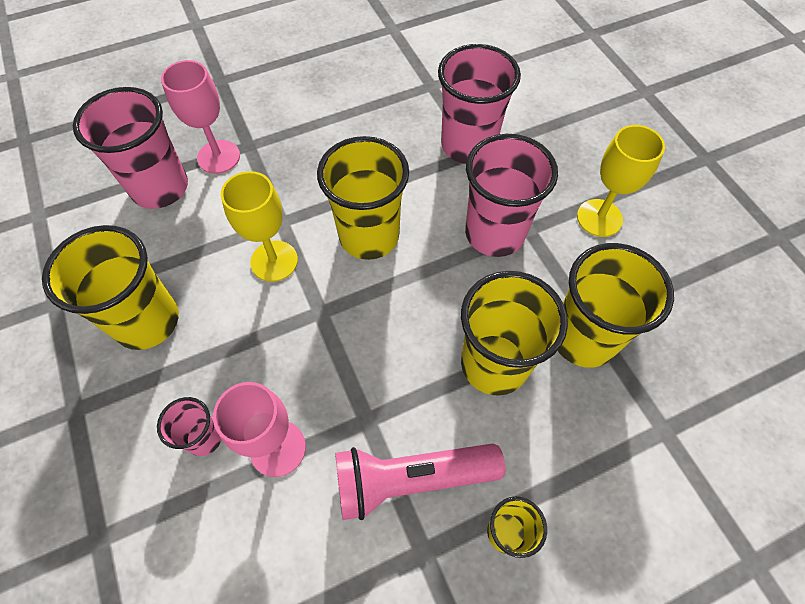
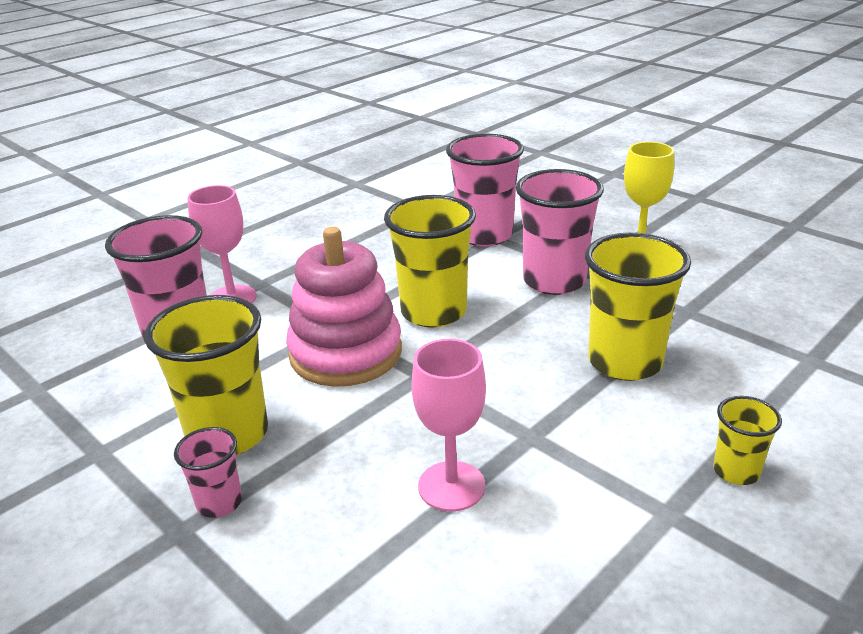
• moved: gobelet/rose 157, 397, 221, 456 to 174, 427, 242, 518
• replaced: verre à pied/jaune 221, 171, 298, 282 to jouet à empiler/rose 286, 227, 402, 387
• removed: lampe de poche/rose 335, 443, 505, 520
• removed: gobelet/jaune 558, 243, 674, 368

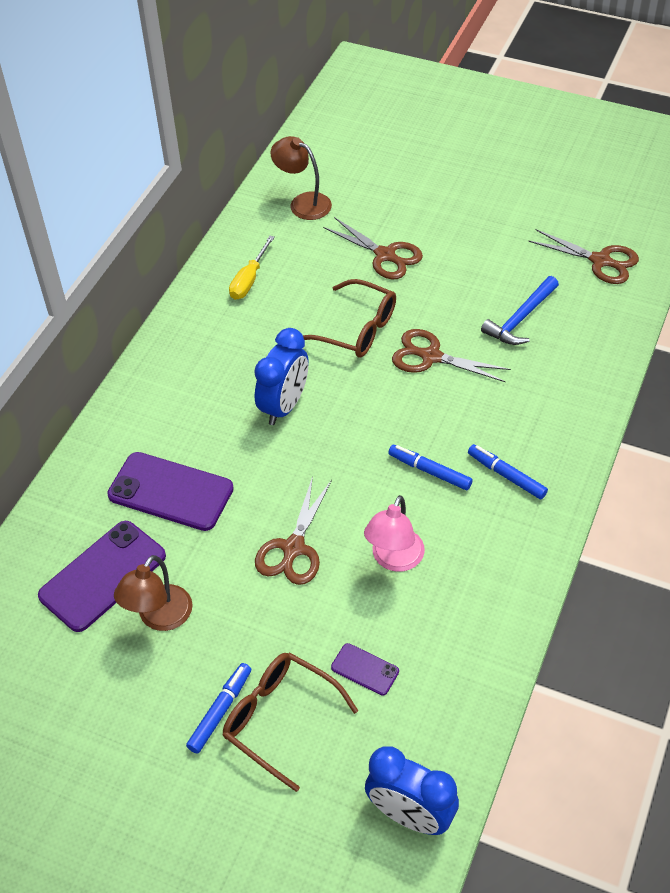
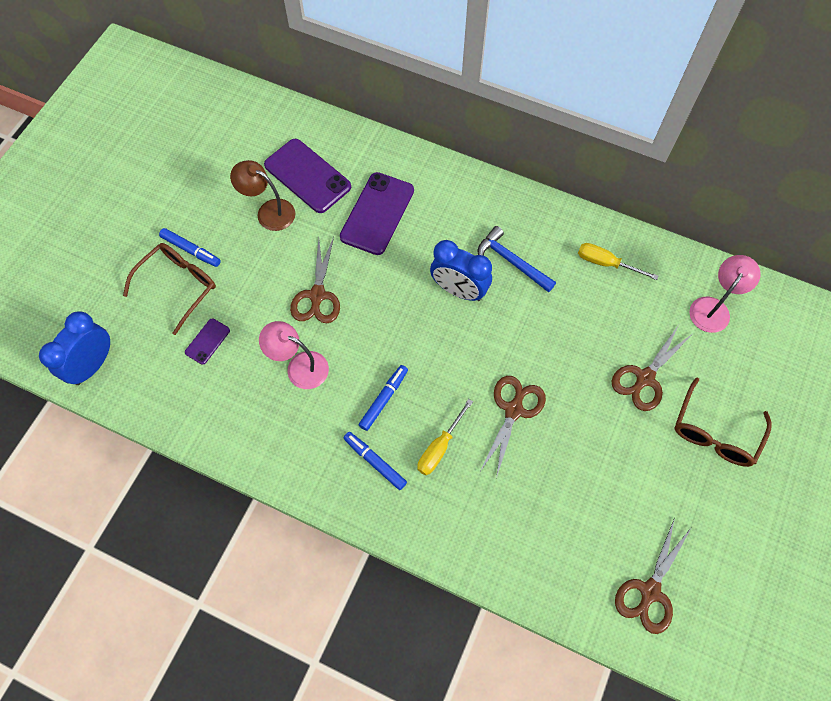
• turned: ciseaux/marron 255, 476, 332, 585 = 290, 237, 340, 323 105 degrees counterclockwise
• turned: feutre/bleu 468, 444, 548, 499 = 344, 432, 407, 490 90 degrees counterclockwise
• added: tournevis/jaune 418, 399, 473, 475
• moved: marteau/bleu 481, 276, 559, 345 to 478, 226, 556, 292
• moved: lunettes/marron 303, 279, 396, 358 to 675, 378, 772, 467
• recoloured: lampe/marron 270, 136, 332, 220 to lampe/rose 689, 255, 760, 333

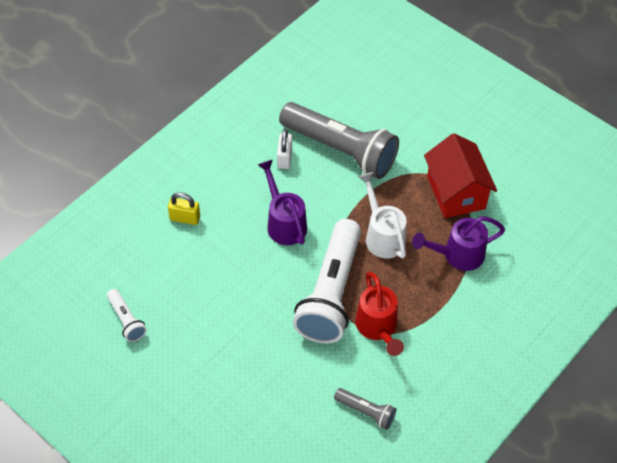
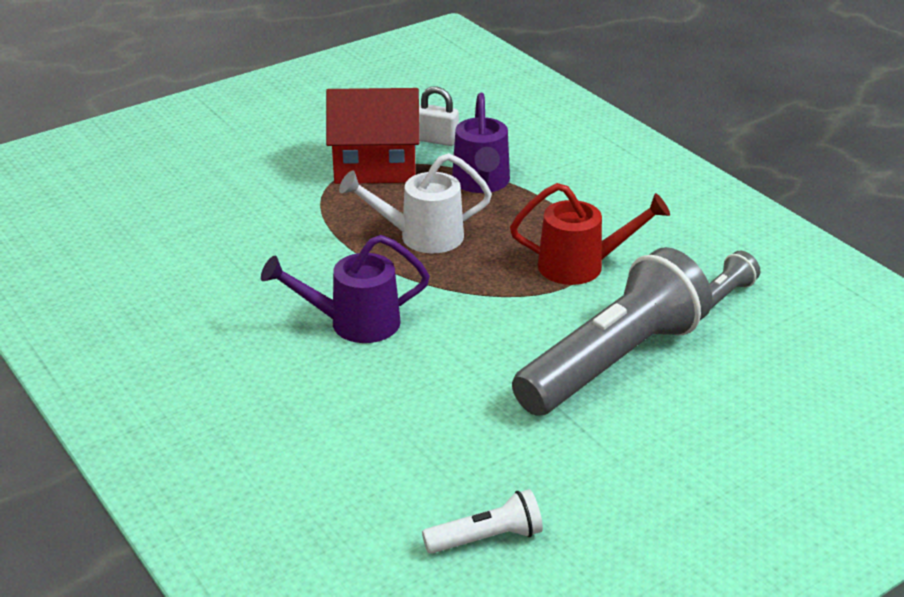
• moved: cadenas/blanc 277, 129, 292, 169 to 419, 86, 459, 146
• moved: lampe de poche/gris 279, 102, 399, 179 to 512, 247, 712, 416
• removed: cadenas/jaune 168, 192, 200, 225
• removed: lampe de poche/blanc 293, 219, 361, 343

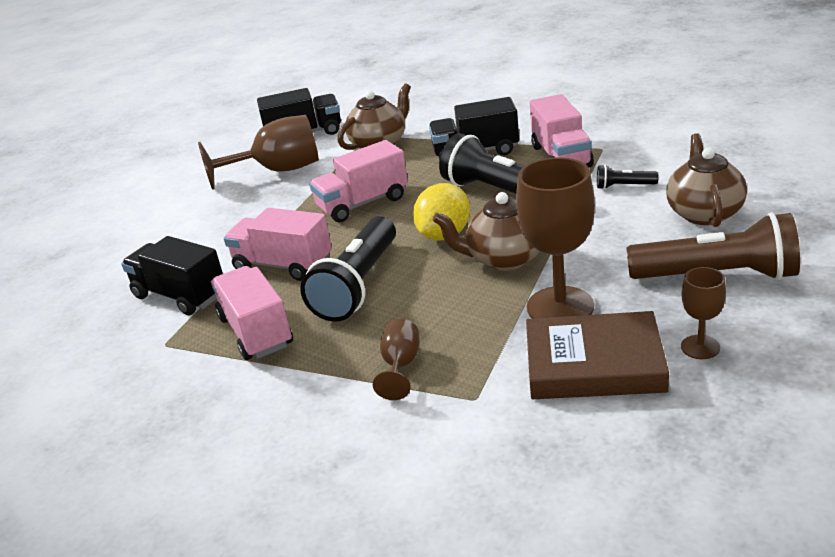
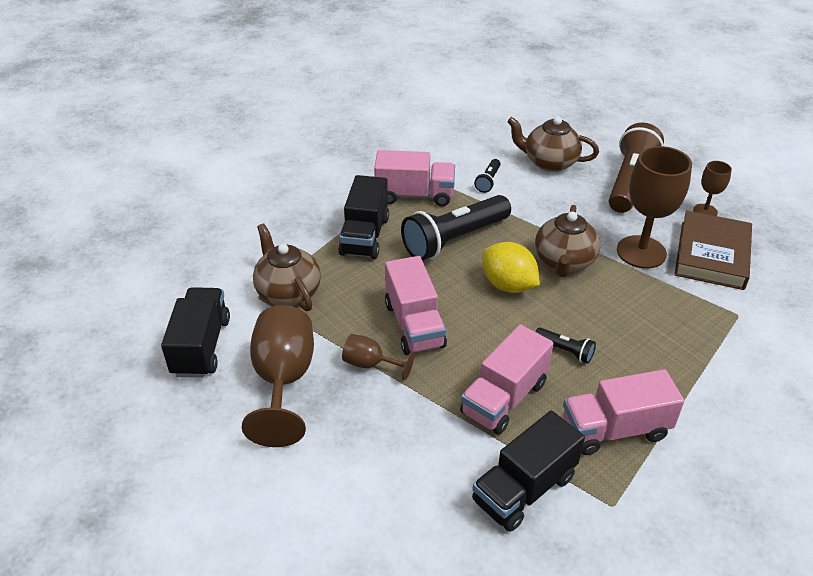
• moved: verre à pied/marron 373, 319, 419, 400 to 342, 334, 414, 380
• resized: lampe de poche/noir 300, 216, 396, 322 = 535, 328, 596, 364 x0.45

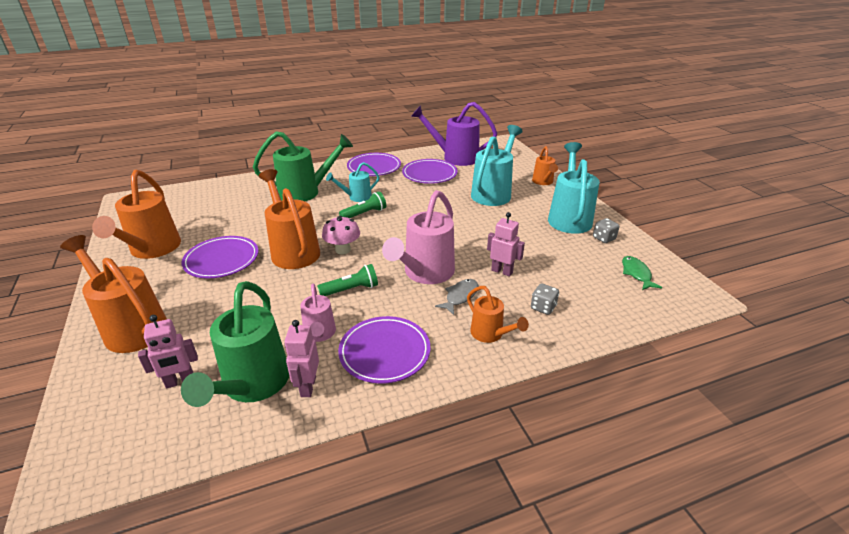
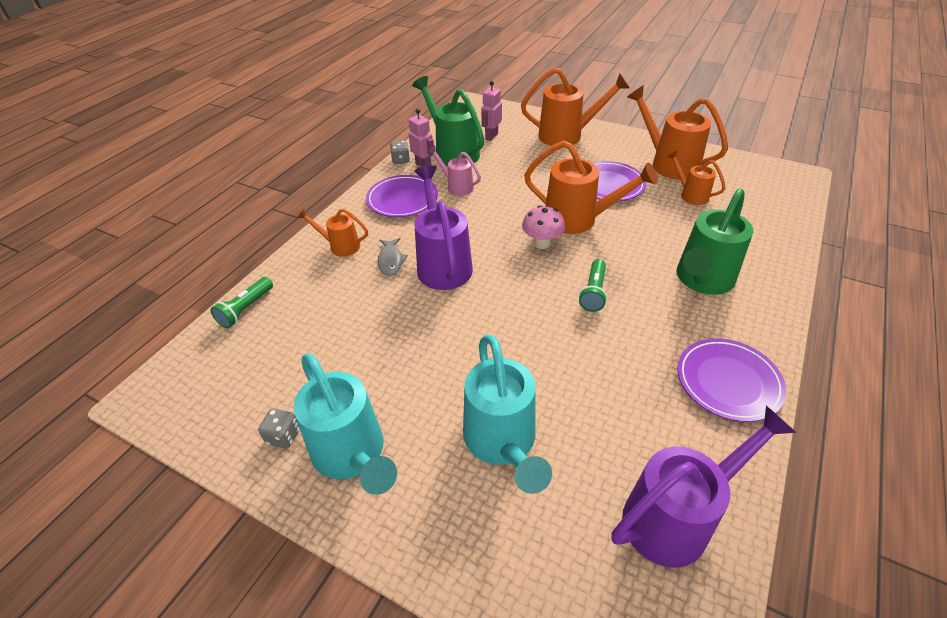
• moved: lampe de poche/vert 317, 264, 378, 296 to 210, 277, 273, 328
• moved: dé/gris 531, 284, 559, 315 to 390, 141, 410, 164
• recoloured: arrosoir/rose 382, 190, 455, 284 to arrosoir/violet 414, 165, 473, 290
• moved: arrosoir/orange 532, 146, 558, 185 to 667, 150, 726, 205
• removed: arrosoir/turquoise 326, 162, 379, 202
• removed: assiette/violet 402, 159, 458, 184
• removed: robot/rose 487, 212, 525, 277
• removed: poisson/vert 622, 256, 663, 290

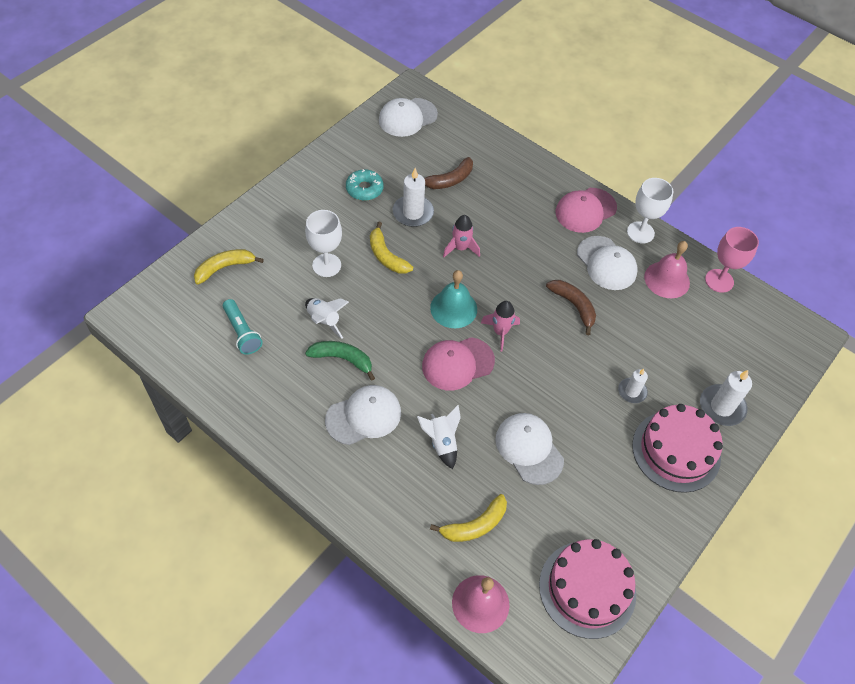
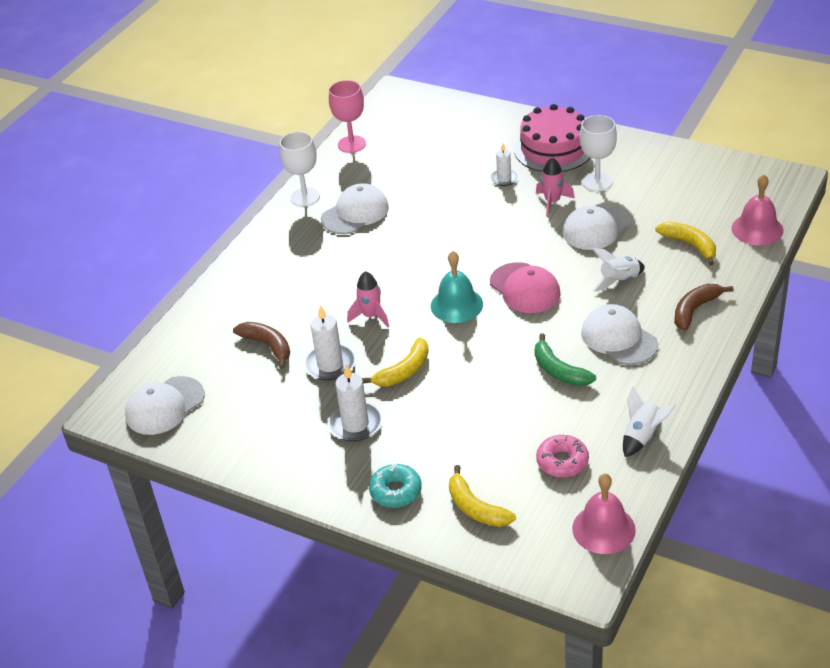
• turned: casquette/blanc 379, 98, 438, 137 = 125, 376, 205, 435 90 degrees clockwise
• moved: bougie/blanc 700, 370, 752, 426 to 328, 364, 382, 442
• moved: beignet/turquoise 346, 169, 384, 201 to 369, 463, 422, 508
• turned: banane/vert 305, 341, 375, 381 = 535, 333, 596, 386 45 degrees counterclockwise
• moved: fusée/rose 481, 301, 520, 351 to 536, 157, 575, 216
• replaced: lampe de poche/turquoise 223, 299, 263, 355 to beignet/rose 536, 435, 589, 478
• moved: cloche/rose 644, 241, 690, 298 to 572, 473, 636, 554
• moved: verre à pied/blanc 305, 210, 342, 277 to 580, 115, 617, 191
• moved: fusée/blanc 305, 298, 349, 339 to 623, 386, 676, 457
• moved: banane/marron 546, 280, 596, 335 to 674, 284, 734, 331
• removed: gâteau/rose 539, 539, 636, 639
• removed: casquette/rose 556, 188, 617, 233

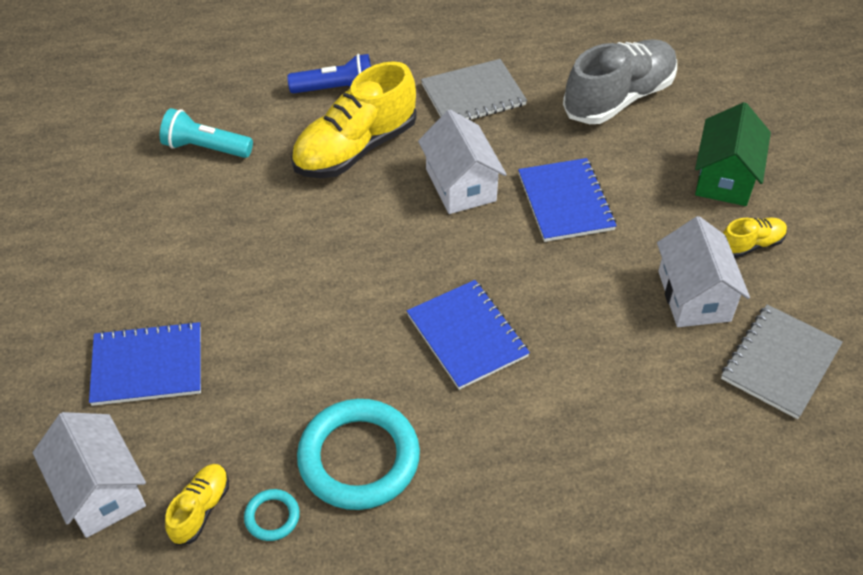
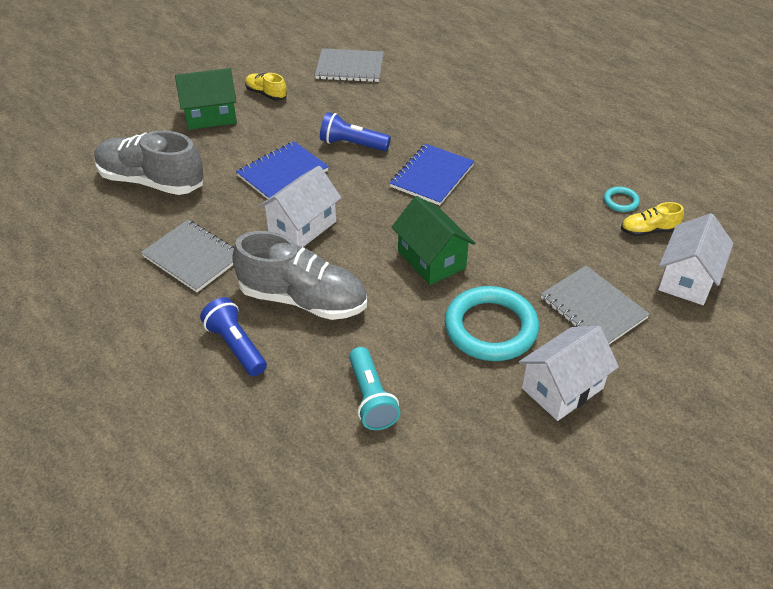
• recoloured: chaussure/jaune 291, 61, 417, 178 to chaussure/gris 232, 231, 367, 320
• added: lampe de poche/bleu 320, 112, 391, 151
• added: maison/vert 392, 196, 475, 285
• moved: anneau/turquoise 297, 399, 420, 510 to 445, 286, 539, 361
• moved: maison/blanc 657, 216, 750, 327 to 519, 326, 619, 421
• recoloured: carnet/bleu 89, 321, 201, 406 to carnet/gris 541, 266, 650, 344

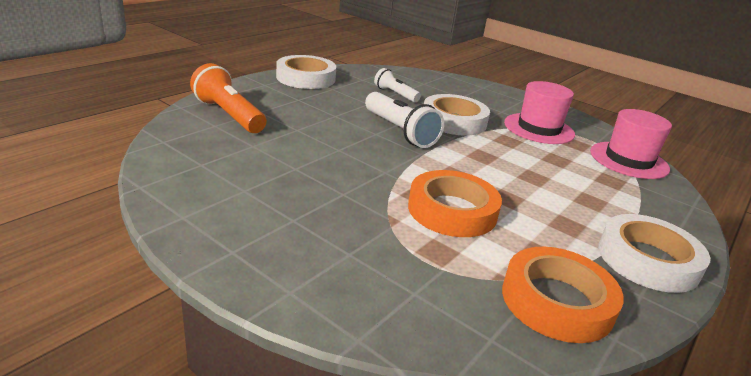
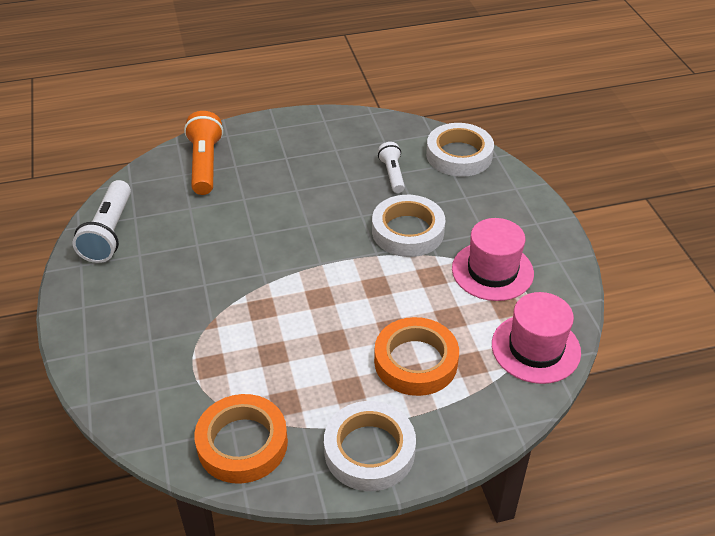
• moved: lampe de poche/blanc 365, 92, 444, 148 to 73, 180, 131, 263
• moved: ruban adhésif/orange 408, 170, 502, 237 to 374, 317, 459, 396
• moved: ruban adhésif/blanc 276, 55, 336, 89 to 426, 123, 494, 177

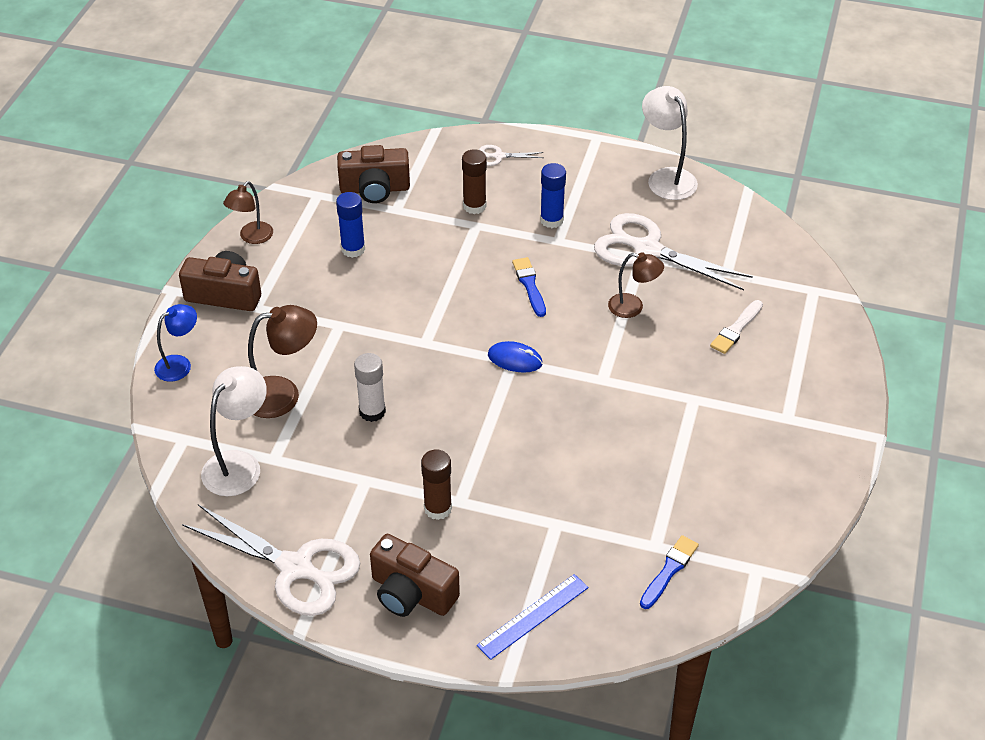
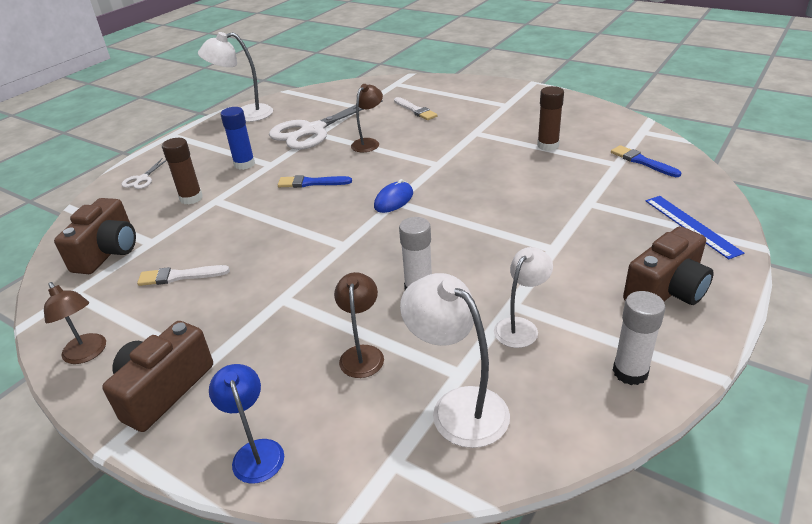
• replaced: bâton de colle/bleu 336, 192, 365, 258 to pinceau/blanc 137, 265, 230, 286
• resized: lampe/marron 248, 305, 317, 418 = 334, 272, 384, 378 x0.65
• added: lampe/blanc 494, 247, 553, 348
• moved: bâton de colle/marron 421, 450, 452, 520 to 537, 86, 564, 151
• replaced: ciseaux/blanc 182, 504, 360, 616 to bâton de colle/blanc 613, 291, 665, 385

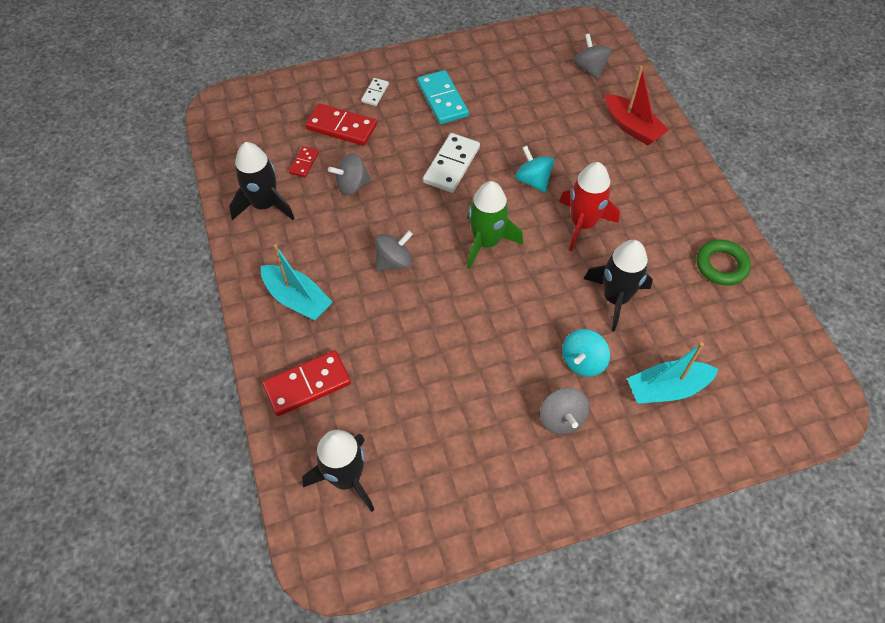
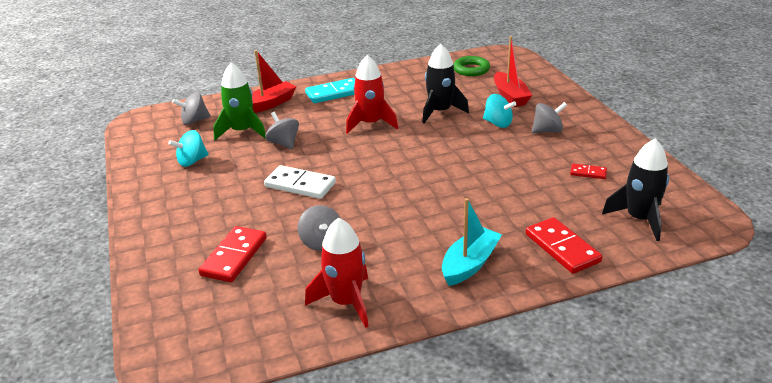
• moved: toupie/turquoise 515, 146, 554, 193 to 168, 130, 209, 167
• moved: fusée/vert 467, 181, 523, 269 to 213, 63, 266, 140
• moved: toupie/gris 375, 231, 413, 271 to 265, 112, 299, 149
• moved: domino/turquoise 417, 70, 469, 124 to 305, 78, 355, 103
• recoloured: fusée/noir 229, 142, 295, 220 to fusée/rouge 305, 217, 369, 328
• moved: anneau/vert 697, 239, 751, 286 to 453, 56, 490, 76
• recoloured: bateau/turquoise 627, 342, 719, 404 to bateau/rouge 494, 36, 532, 107
• moved: domino/rouge 289, 146, 319, 177 to 570, 163, 607, 179
• removed: domino/blanc 361, 78, 389, 106

